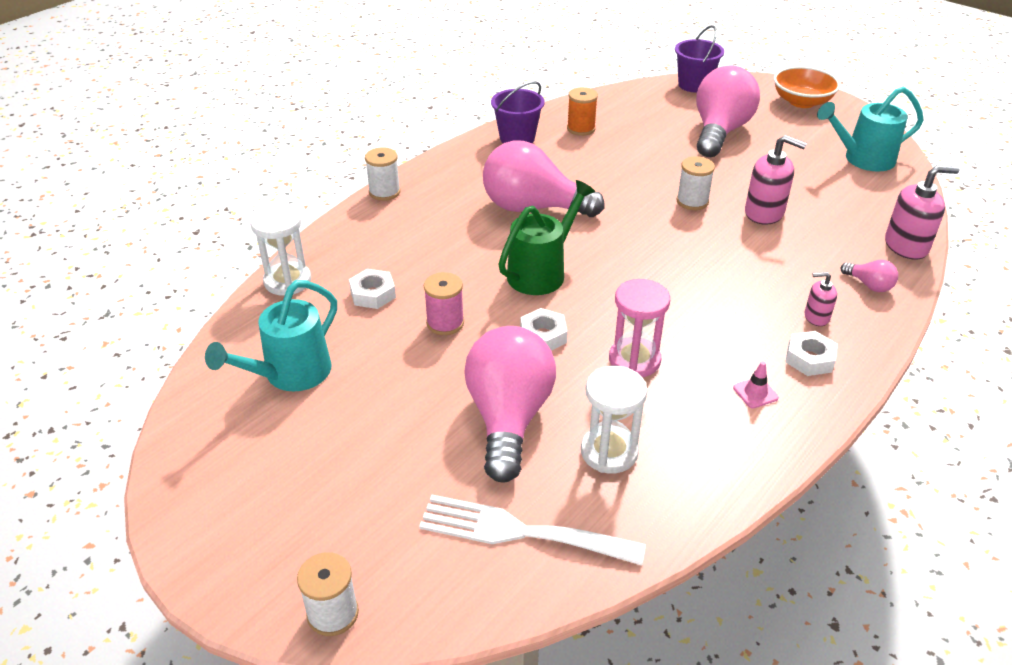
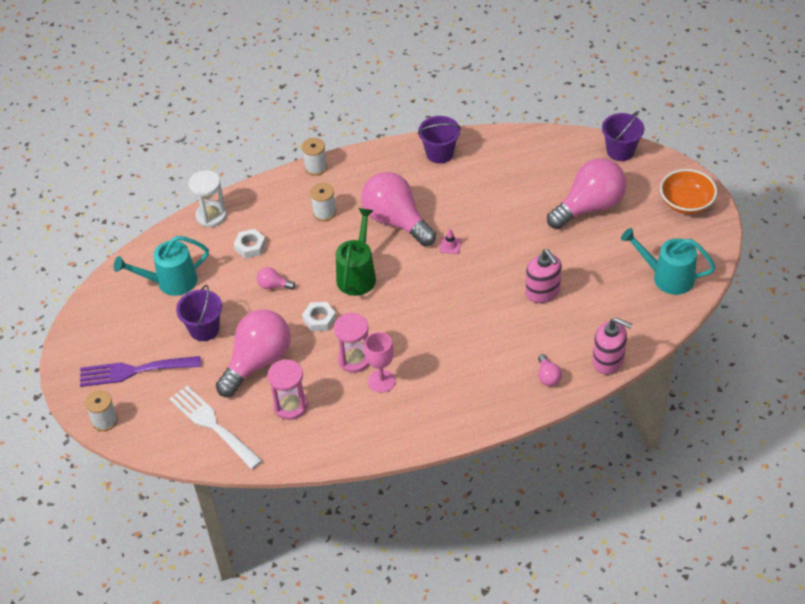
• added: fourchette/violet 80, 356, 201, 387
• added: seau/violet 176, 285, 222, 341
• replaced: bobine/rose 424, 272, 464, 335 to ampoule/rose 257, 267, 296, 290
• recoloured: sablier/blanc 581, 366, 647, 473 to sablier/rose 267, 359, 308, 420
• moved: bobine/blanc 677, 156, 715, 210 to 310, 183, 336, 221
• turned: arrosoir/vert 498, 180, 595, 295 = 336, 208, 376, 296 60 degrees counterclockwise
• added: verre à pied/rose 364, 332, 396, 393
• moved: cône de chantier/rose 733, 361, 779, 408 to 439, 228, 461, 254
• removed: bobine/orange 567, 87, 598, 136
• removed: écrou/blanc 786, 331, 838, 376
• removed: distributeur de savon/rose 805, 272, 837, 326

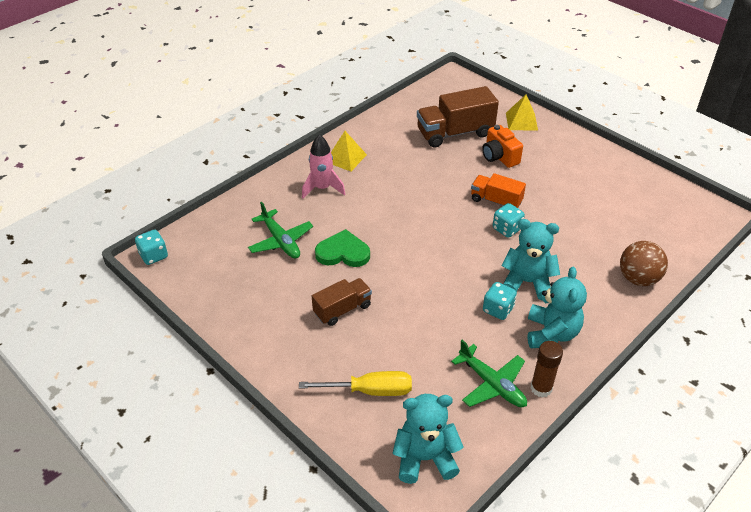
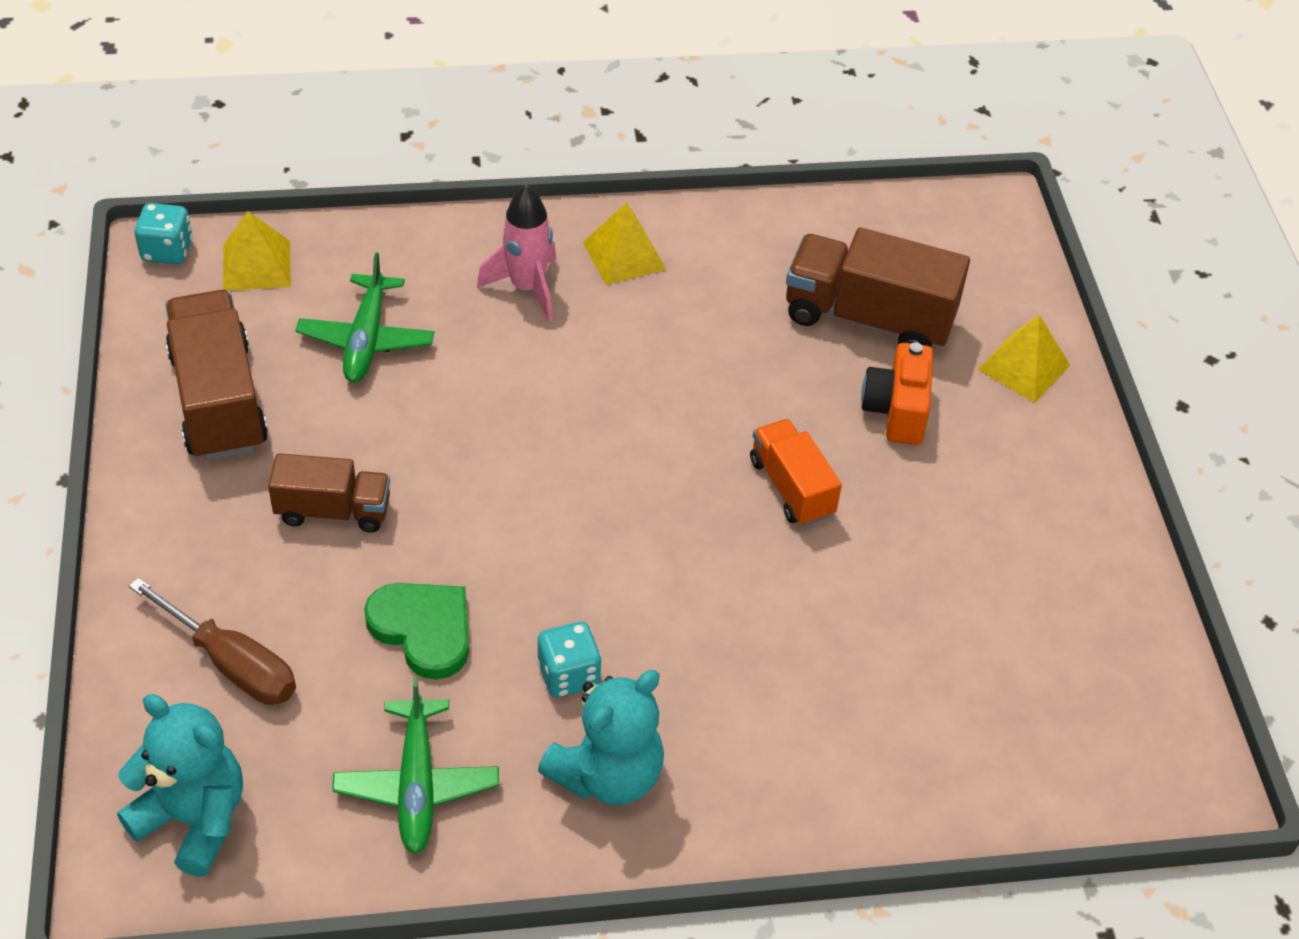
• recoloured: tournevis/jaune 299, 371, 412, 396 to tournevis/marron 129, 577, 296, 705
• added: camion/marron 165, 290, 268, 461
• added: pyramide/jaune 223, 211, 291, 291
• moved: cœur/vert 315, 229, 370, 267 to 364, 583, 469, 679
• removed: dé/turquoise 493, 203, 525, 238
• removed: ours en peluche/turquoise 501, 219, 560, 301
• removed: bâton de colle/marron 531, 341, 563, 398
• removed: balle/marron 620, 241, 668, 286

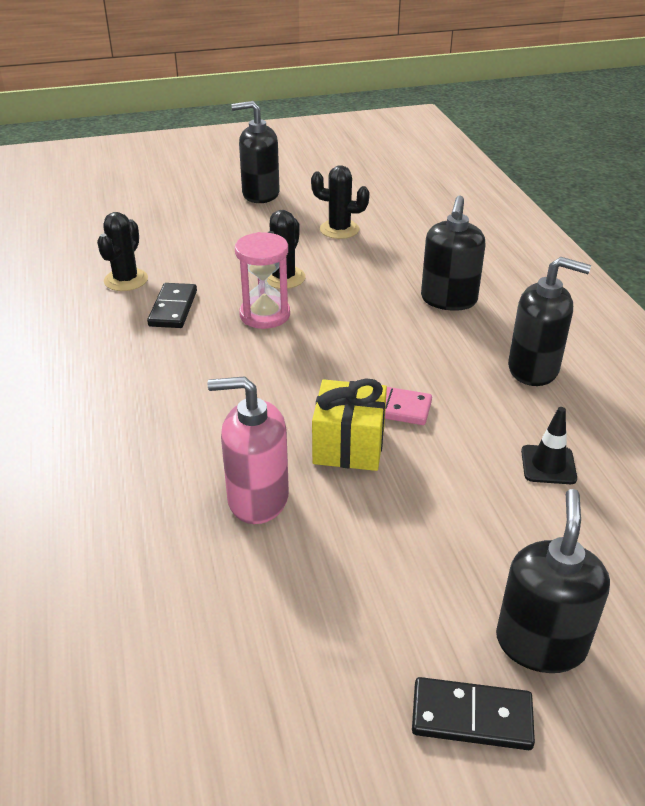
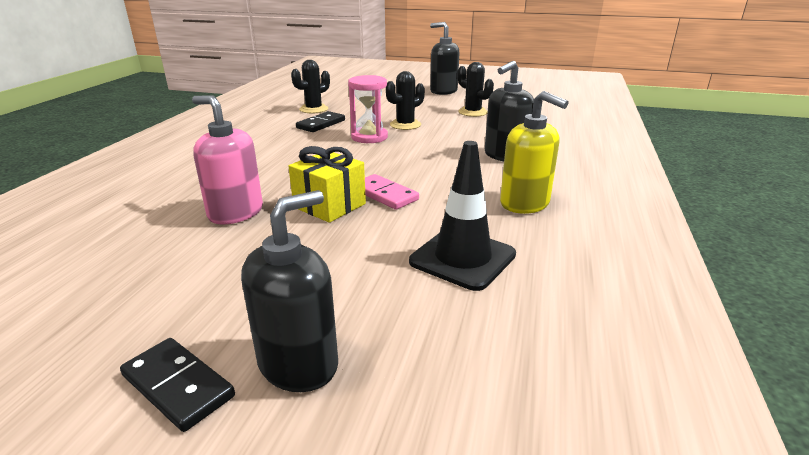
• resized: cône de chantier/noir 521, 407, 577, 484 = 409, 141, 516, 291 x1.77
• recoloured: distributeur de savon/noir 508, 257, 591, 386 to distributeur de savon/jaune 500, 91, 569, 214

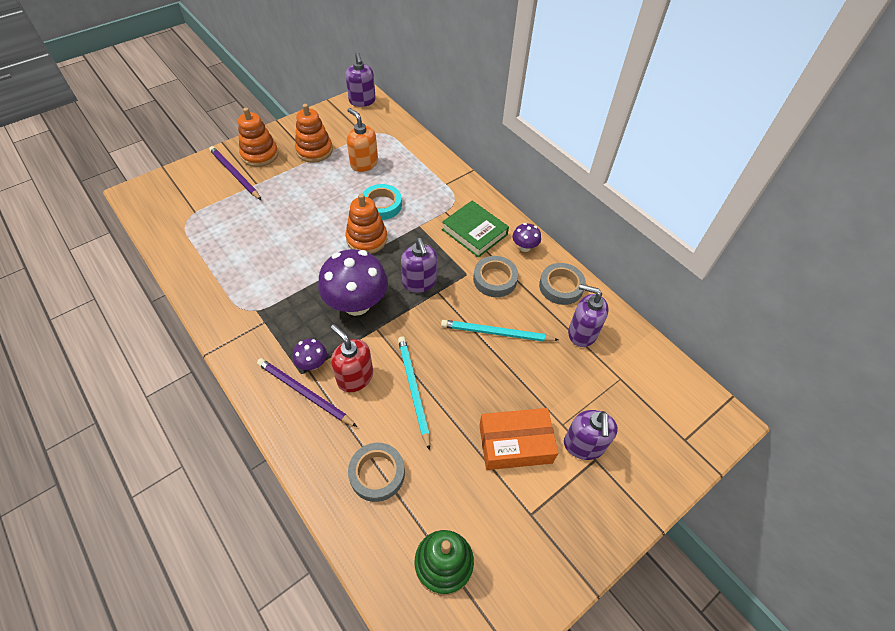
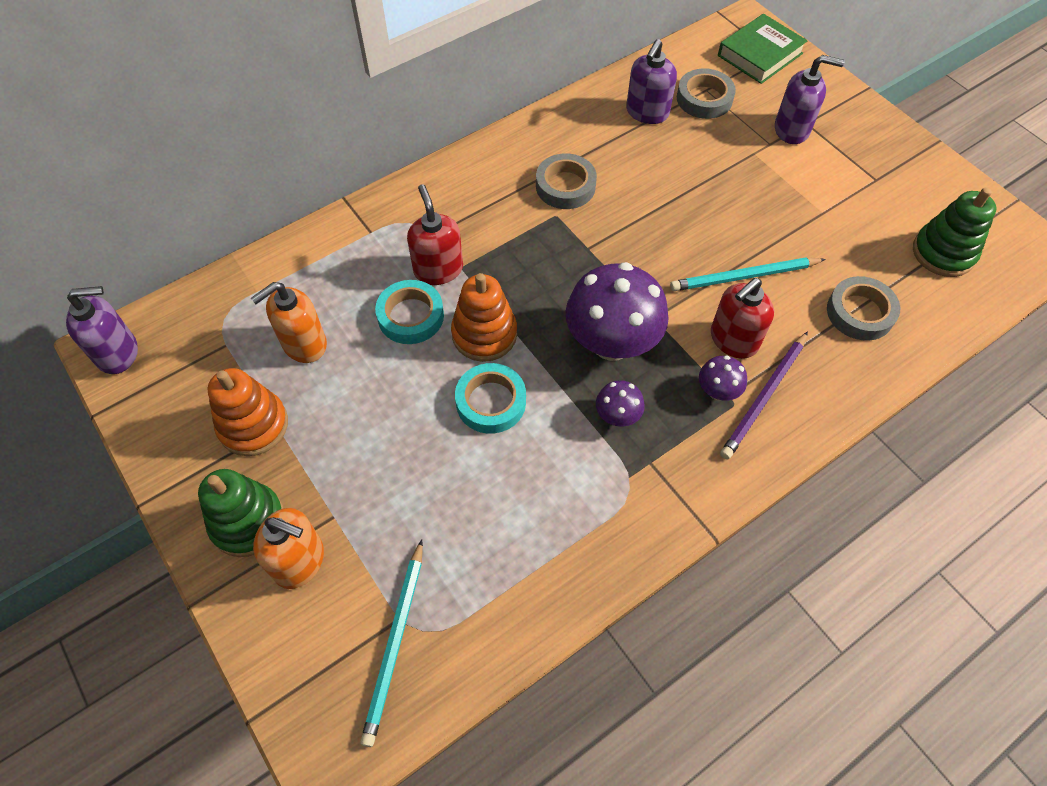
• recoloured: jouet à empiler/orange 238, 108, 278, 167 to jouet à empiler/vert 198, 469, 284, 557
• replaced: crayon/violet 209, 146, 261, 200 to distributeur de savon/orange 253, 508, 324, 589
• moved: crayon/turquoise 441, 320, 559, 342 to 360, 539, 423, 747
• added: distributeur de savon/rouge 407, 184, 463, 285
• added: ruban adhésif/turquoise 455, 363, 526, 434
• moved: champignon/violet 513, 223, 541, 252 to 596, 380, 645, 427
• moved: ruban adhésif/gris 539, 263, 586, 305 to 677, 68, 736, 119
• moved: livre/vert 442, 201, 509, 258 to 718, 14, 808, 84
• removed: distributeur de savon/violet 401, 238, 437, 293
• removed: boîte/orange 479, 408, 558, 470

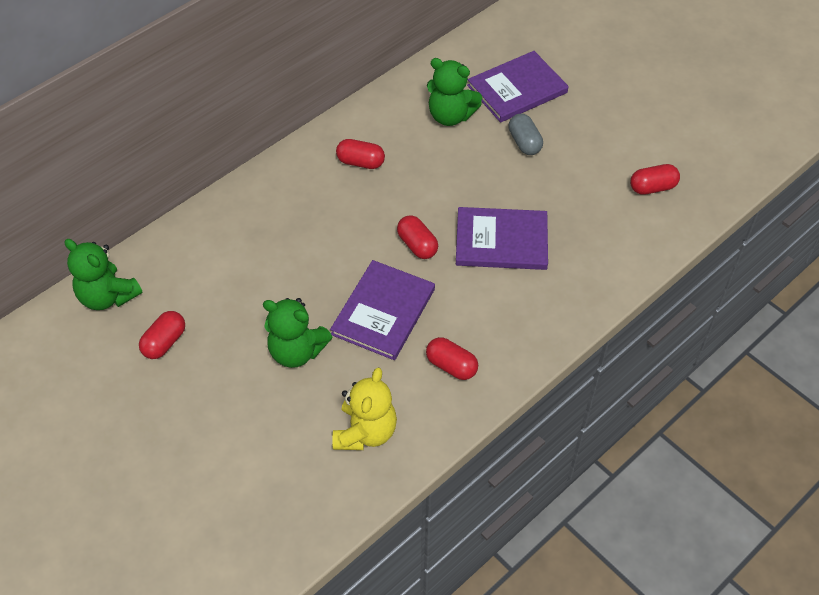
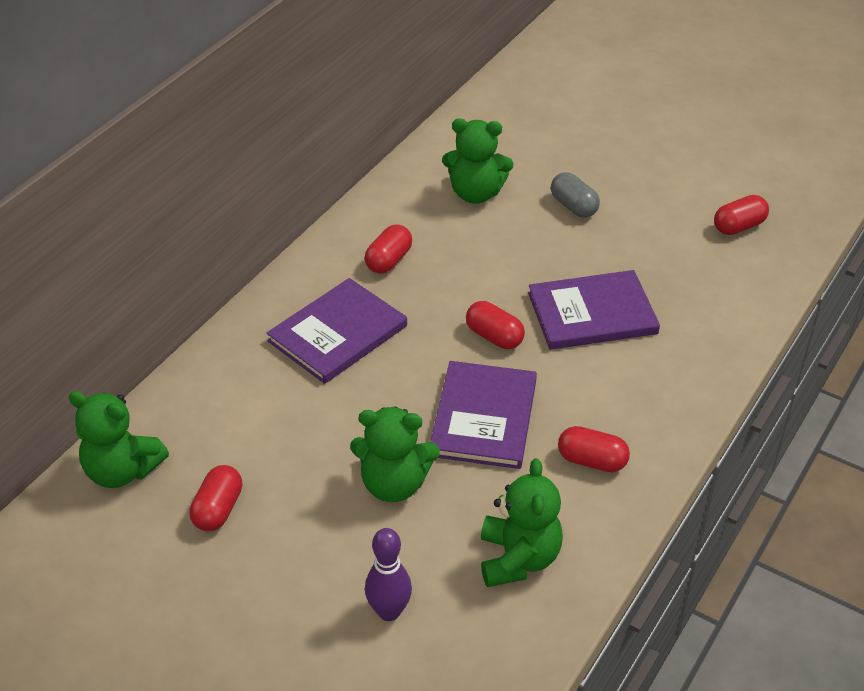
• moved: livre/violet 467, 51, 569, 123 to 267, 278, 407, 384
• turned: gélule/rouge 336, 139, 385, 169 = 365, 224, 412, 274 60 degrees counterclockwise
• added: quille/violet 365, 528, 412, 621
• recoloured: ours en peluche/jaune 333, 368, 397, 450 to ours en peluche/vert 481, 458, 563, 587

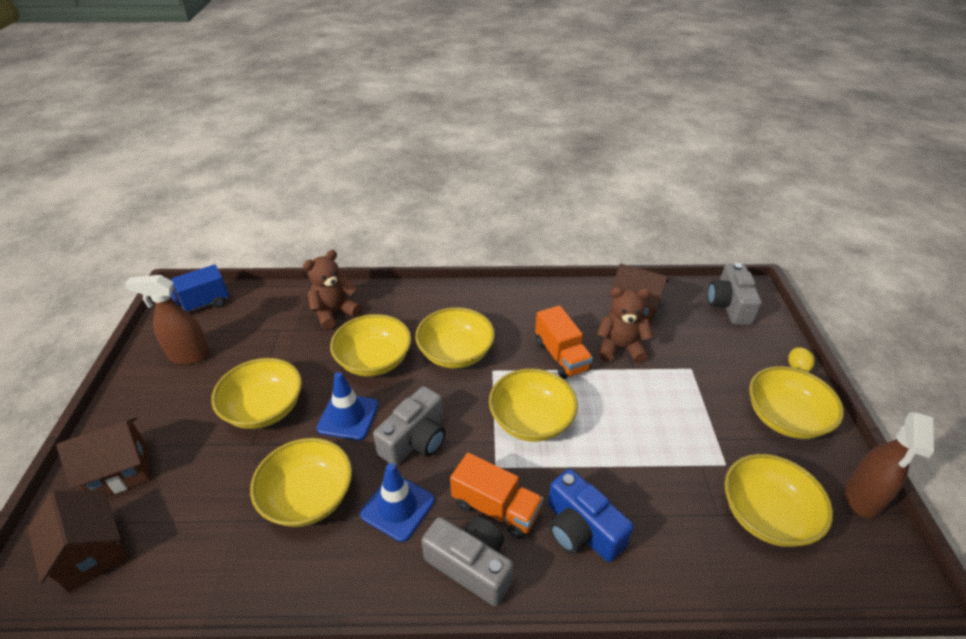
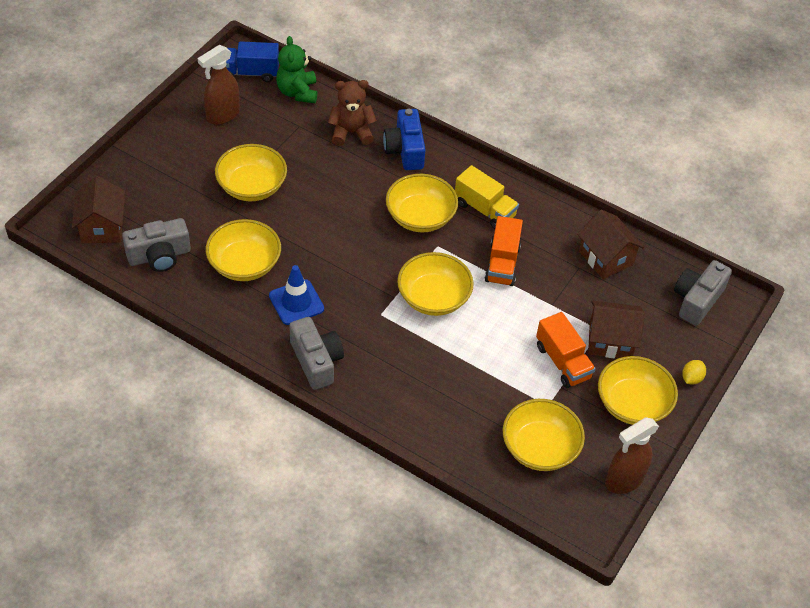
• moved: appareil photo/gris 373, 386, 446, 466 to 122, 218, 191, 272
• turned: vaporisateur/marron 125, 275, 211, 365 = 197, 45, 240, 125 75 degrees counterclockwise
• added: ours en peluche/vert 276, 36, 317, 103
• moved: appareil photo/bleu 548, 469, 634, 562 to 383, 109, 426, 170
• added: camion/jaune 455, 165, 519, 229
• moved: camion/orange 450, 453, 543, 539 to 536, 312, 596, 388
• moved: maison/marron 56, 417, 150, 496 to 588, 300, 645, 358
• removed: cône de chantier/bleu 316, 372, 379, 440
• removed: bol/jaune 330, 314, 411, 376
• removed: ours en peluche/marron 597, 287, 654, 363

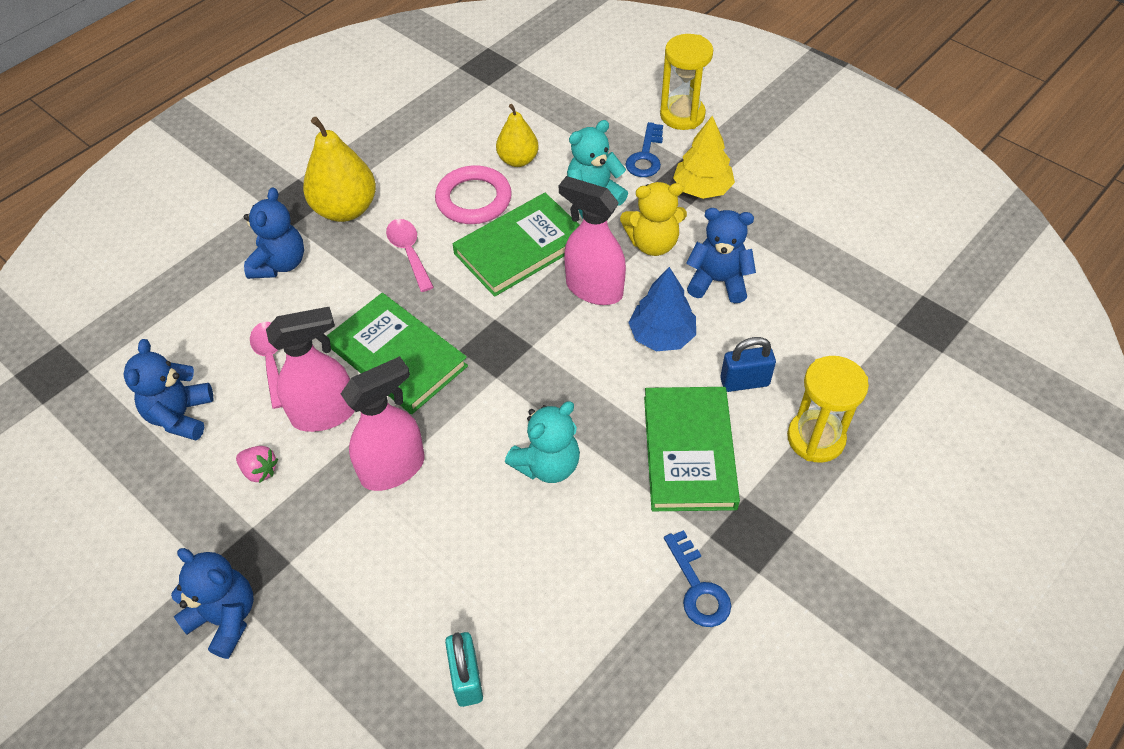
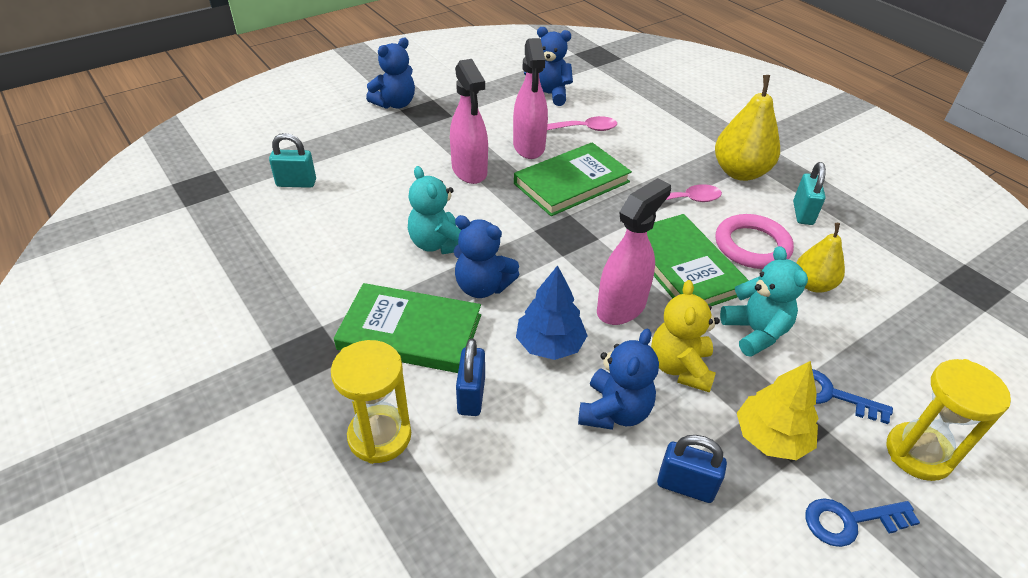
• moved: ours en peluche/bleu 244, 187, 304, 279 to 453, 215, 519, 298
• added: cadenas/bleu 657, 435, 727, 503
• added: cadenas/turquoise 793, 162, 826, 225
• moved: clé/bleu 664, 530, 731, 627 to 805, 498, 920, 547
• removed: fraise/rose 236, 446, 278, 483

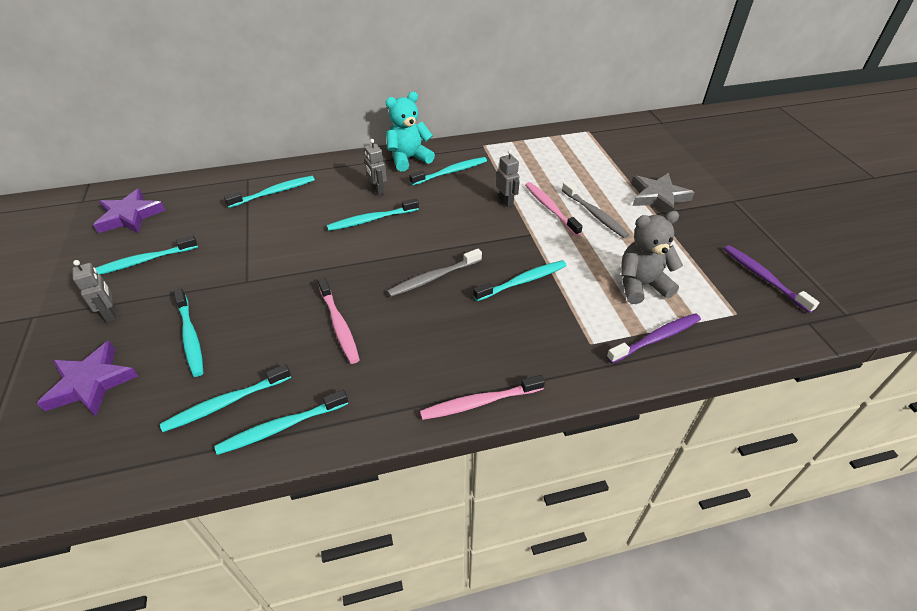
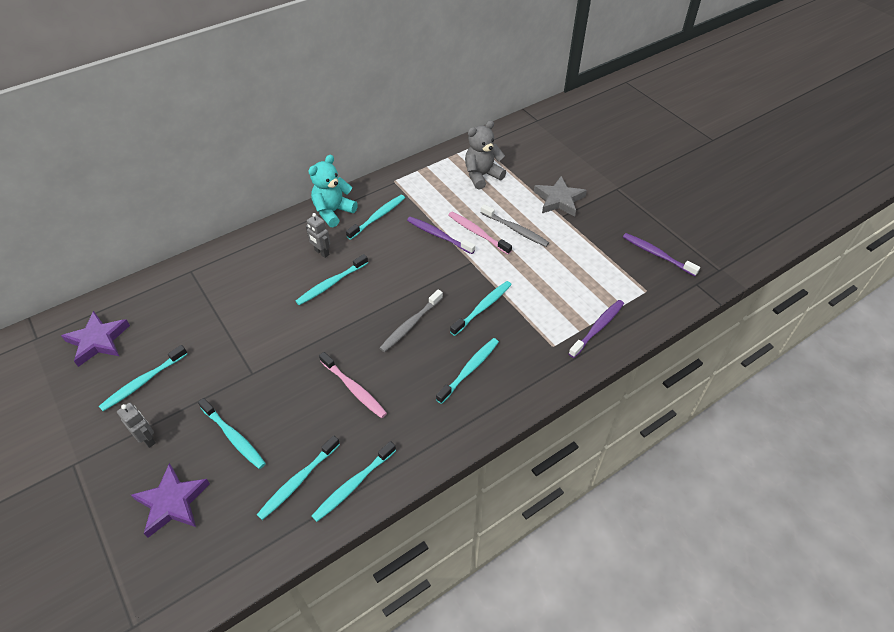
• replaced: robot/gris 496, 150, 520, 207 to brosse à dents/violet 407, 217, 475, 254
• moved: brosse à dents/turquoise 224, 176, 315, 208 to 436, 338, 499, 404
• moved: ours en peluche/gris 621, 211, 683, 304 to 465, 120, 506, 190
• removed: brosse à dents/rose 420, 375, 545, 420

